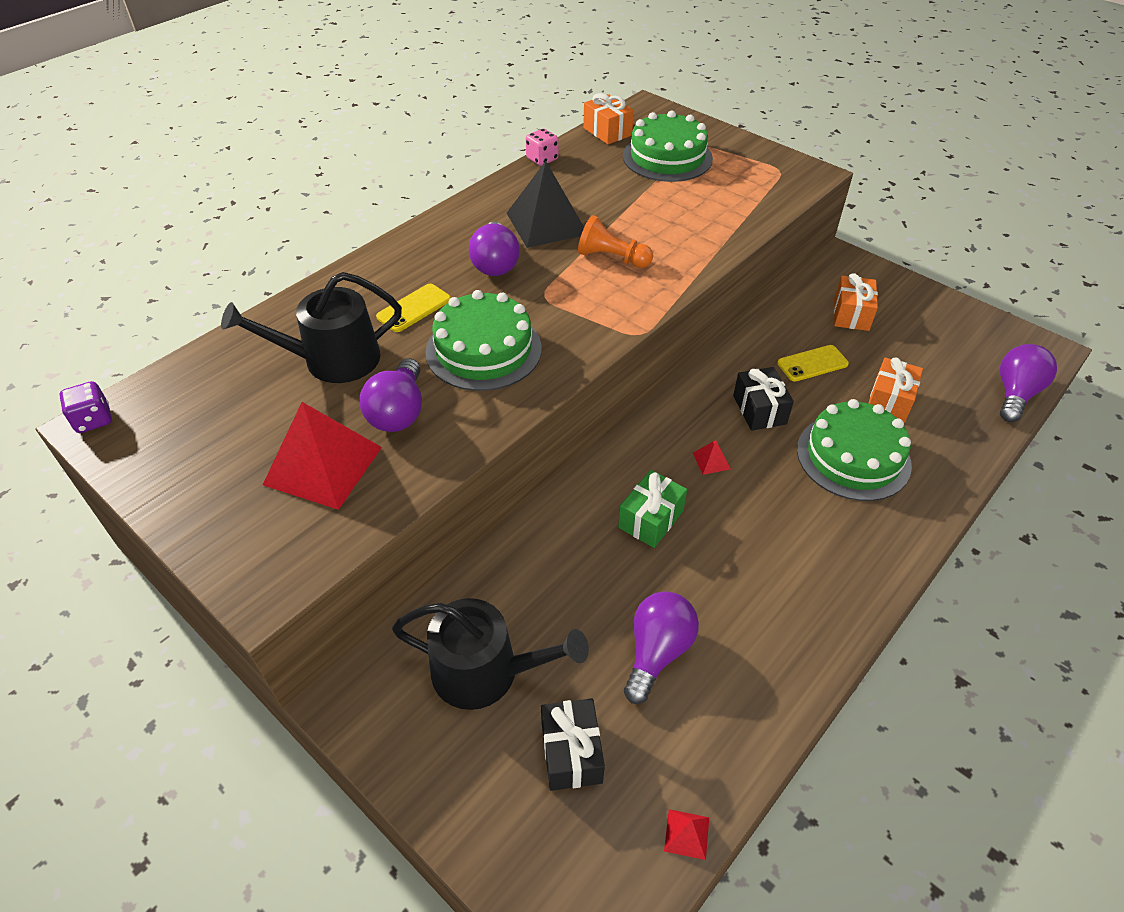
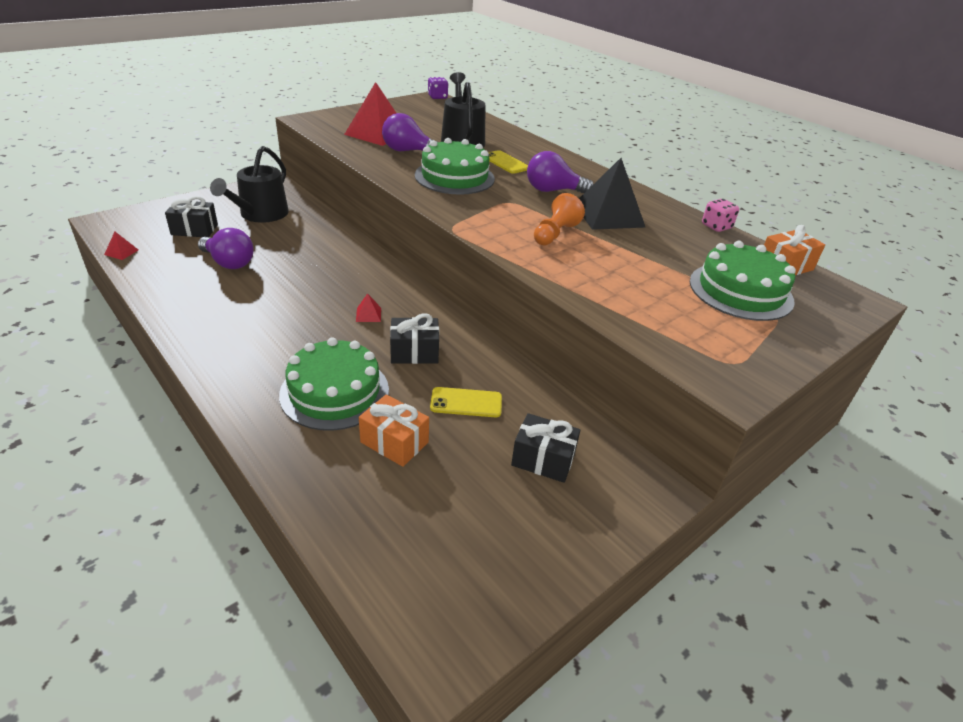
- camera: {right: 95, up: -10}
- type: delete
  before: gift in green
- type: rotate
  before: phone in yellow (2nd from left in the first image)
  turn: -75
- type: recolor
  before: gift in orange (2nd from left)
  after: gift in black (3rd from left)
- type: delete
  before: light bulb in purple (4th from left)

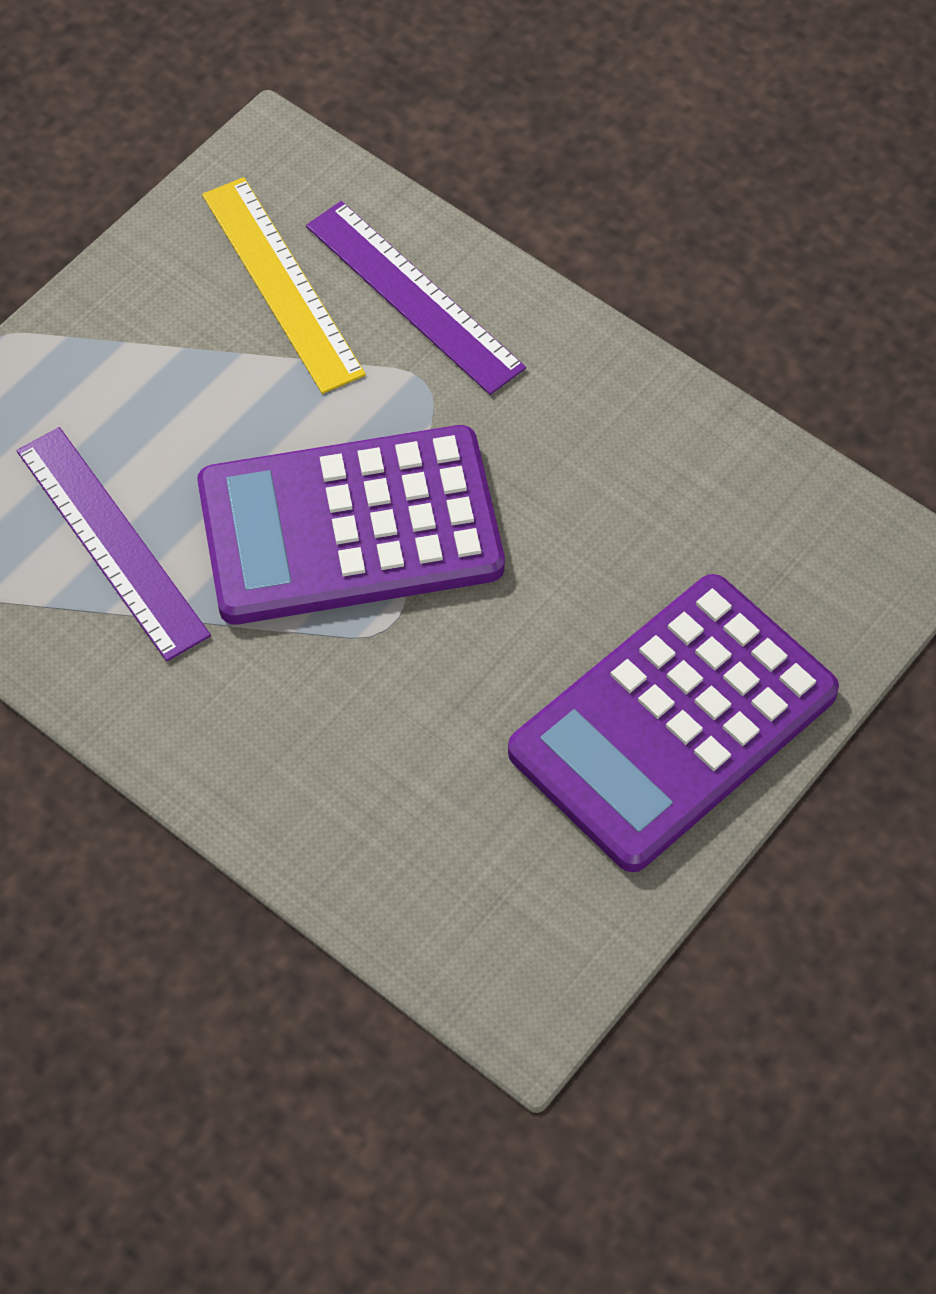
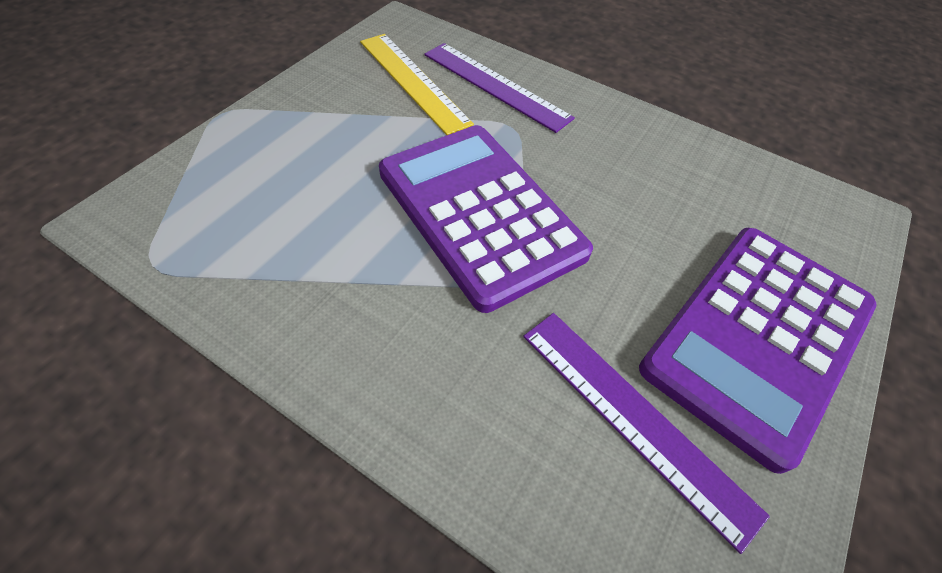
- camera: {right: -10, up: -5}
- type: move
  before: ruler in purple (1st from left in the first image)
  after: ruler in purple (2nd from left)
- type: rotate
  before: calculator in purple (1st from left)
  turn: 75

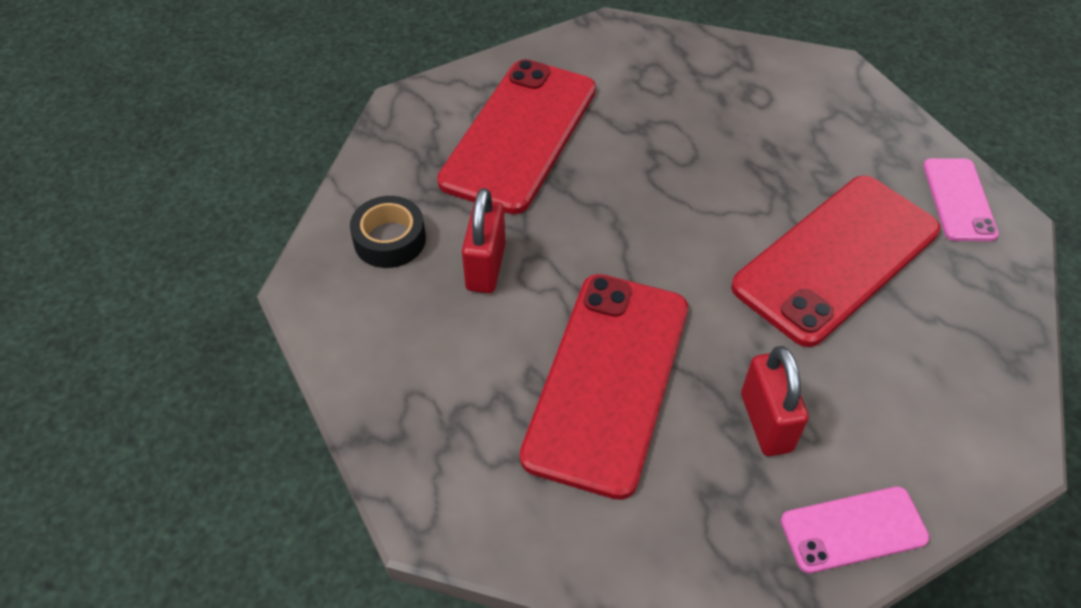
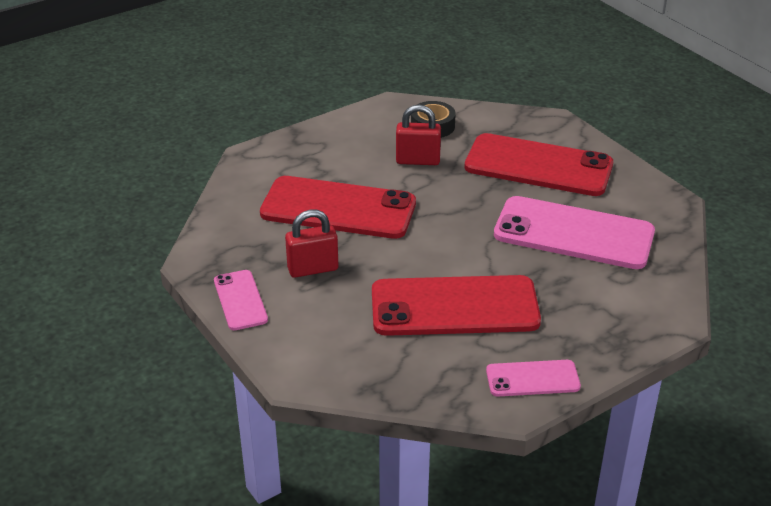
- camera: {right: 85, up: -15}
- type: rotate
  before: phone in red (3rd from left in the first image)
  turn: -45
- type: insert
  after: phone in pink (3rd from left)

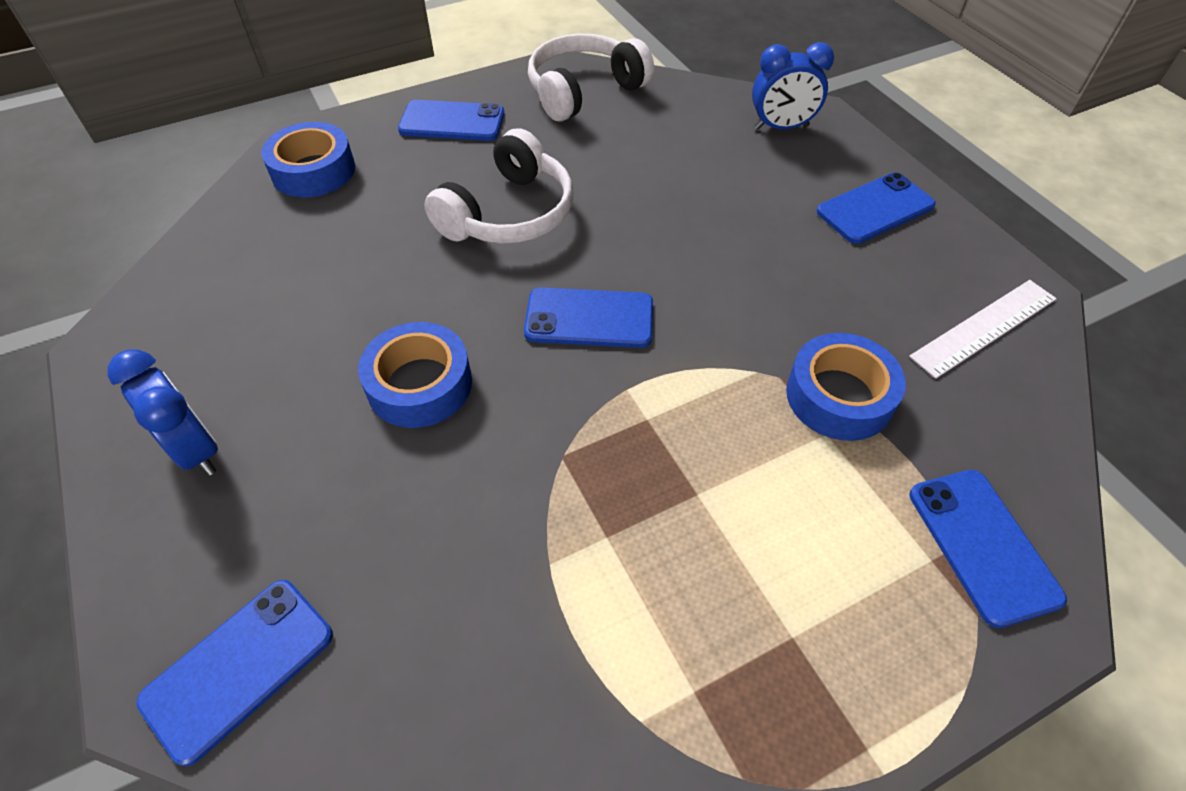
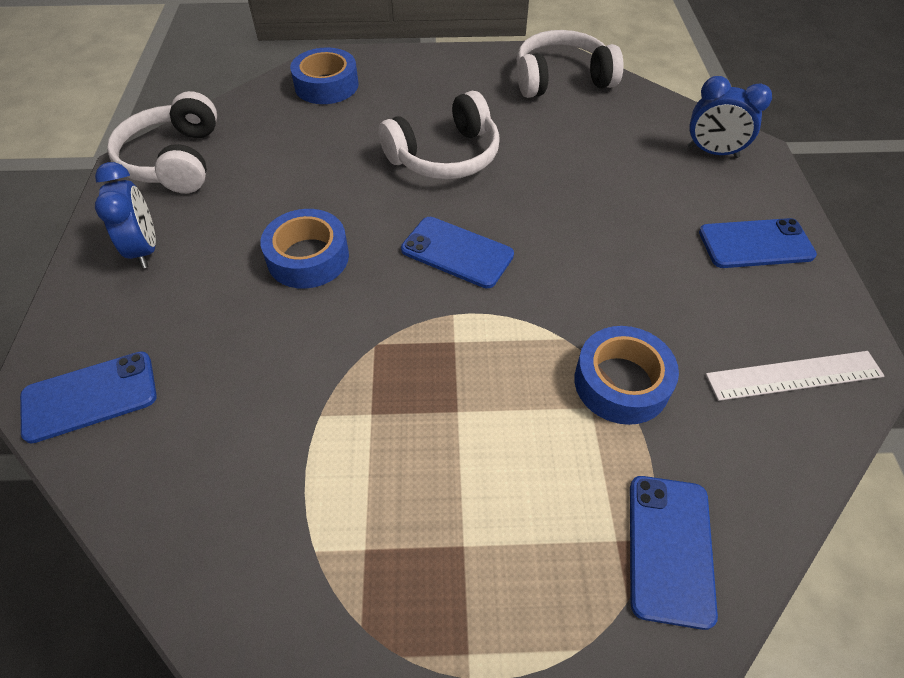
- camera: {right: 25, up: 0}
- type: delete
  before: phone in blue (2nd from left)
- type: insert
  after: headphones in white (1st from left)

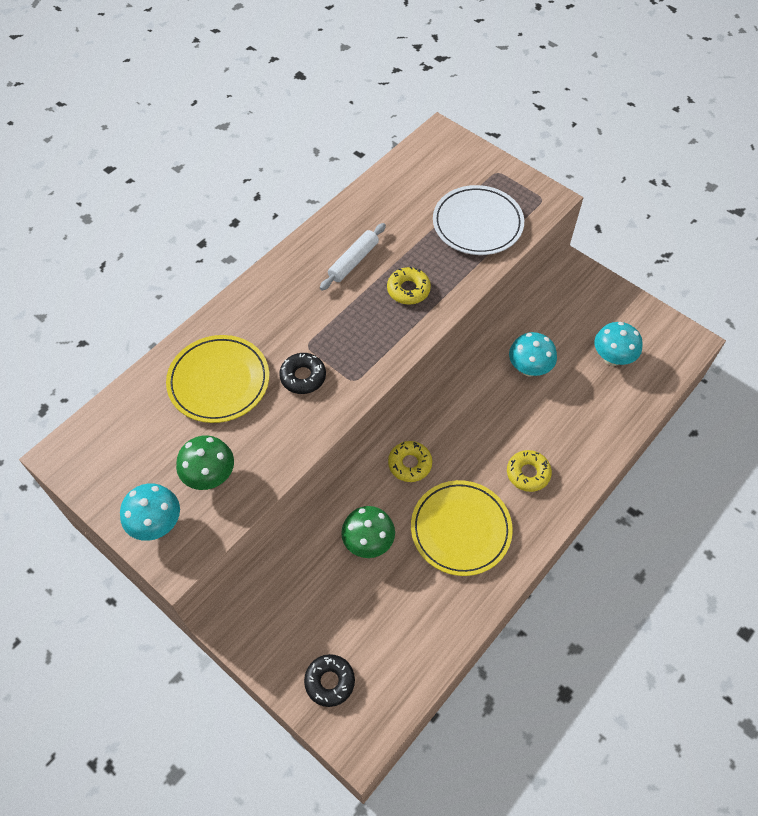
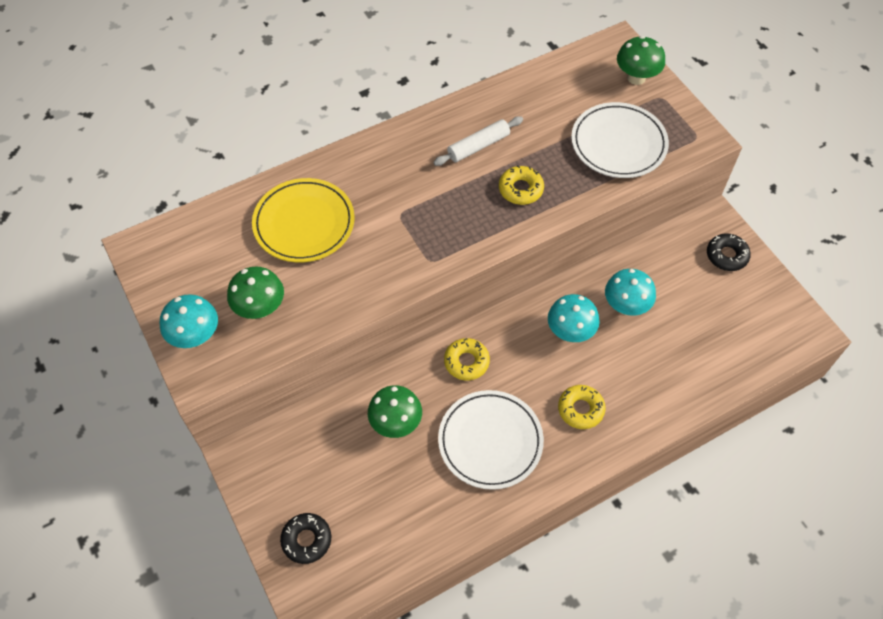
- camera: {right: 20, up: 0}
- type: move
  before: donut in black (1st from left in the first image)
  after: donut in black (2nd from left)
- type: recolor
  before: plate in yellow (2nd from left)
  after: plate in white (1st from left)
- type: move
  before: mushroom in turquoise (3rd from left in the first image)
  after: mushroom in turquoise (2nd from left)
- type: insert
  after: mushroom in green (3rd from left)

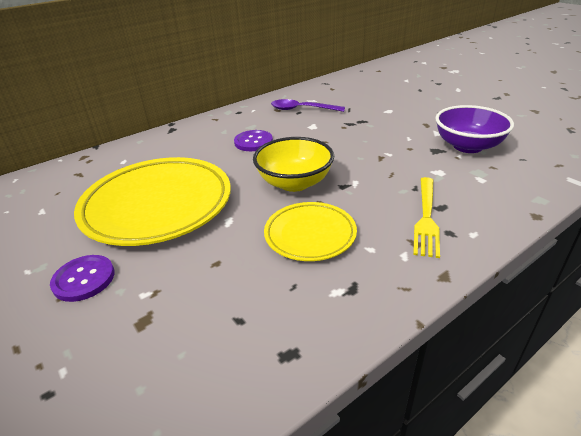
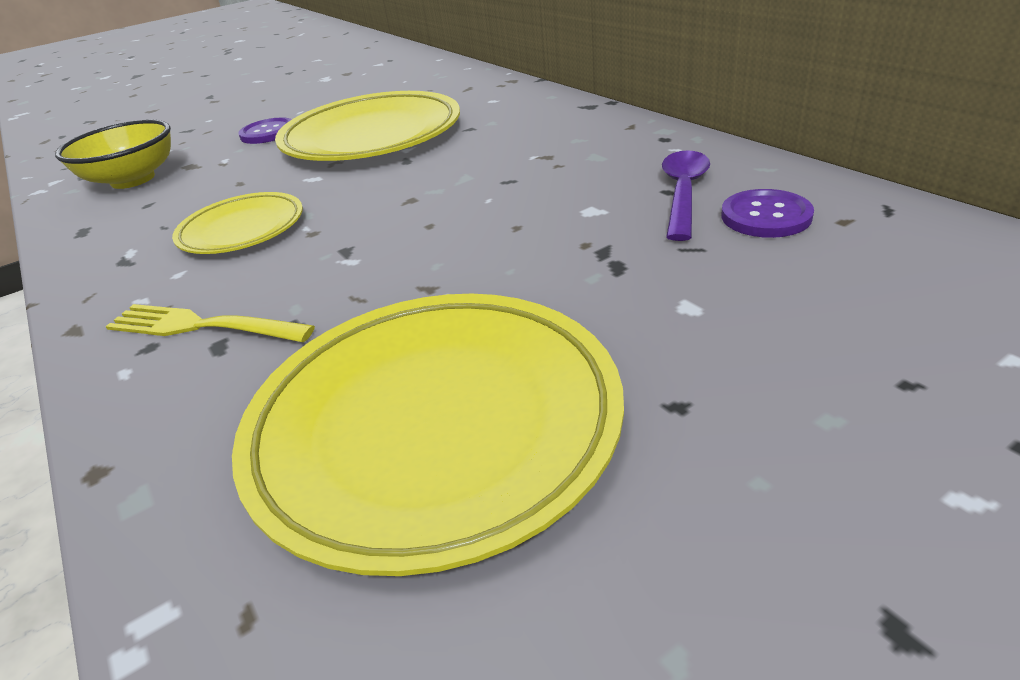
- camera: {right: 95, up: 0}
- type: move
  before: button in purple (2nd from left)
- type: move
  before: bowl in yellow
- type: replace
  before: bowl in purple
  after: plate in yellow (3rd from left)

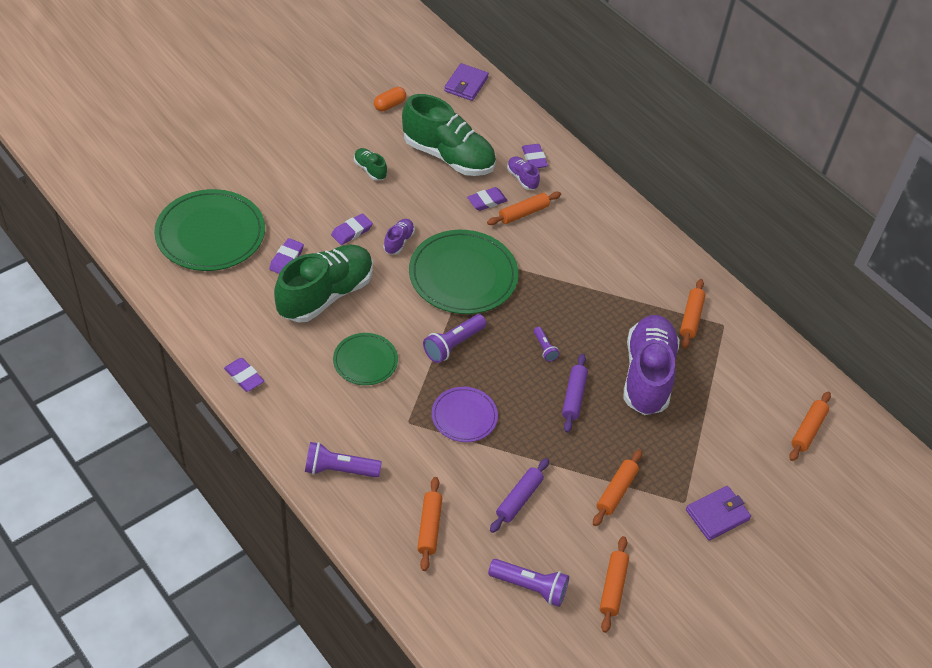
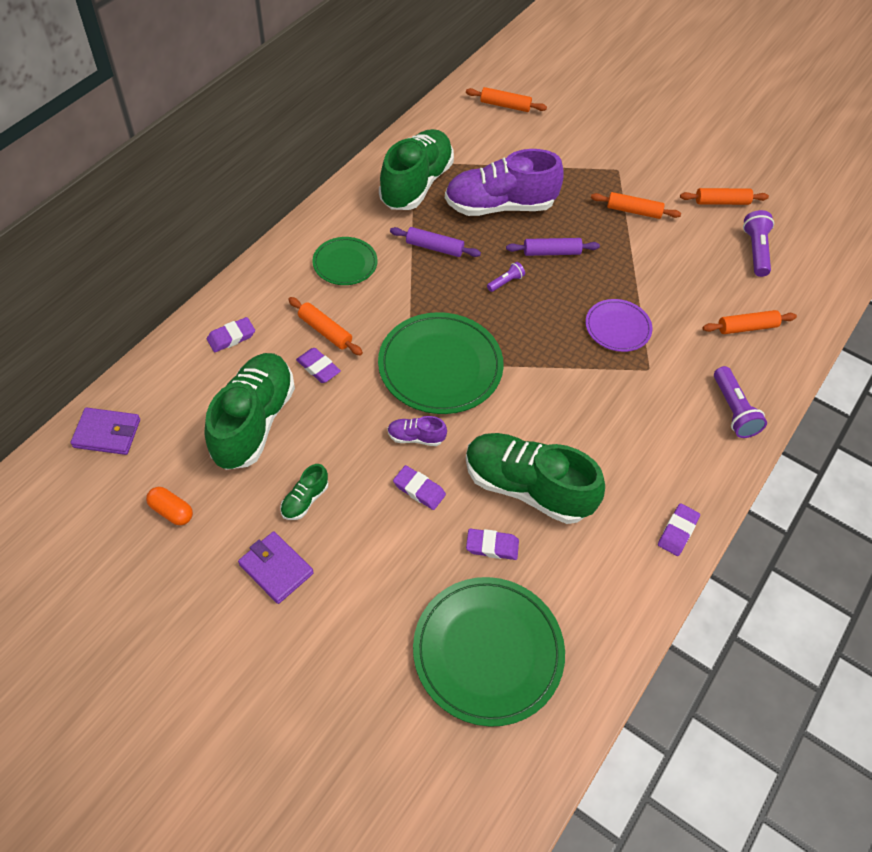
- camera: {right: -105, up: 5}
- type: move
  before: plate in green (2nd from left in the first image)
  after: plate in green (1st from left)
- type: delete
  before: flashlight in purple (2nd from left)
- type: move
  before: rolling pin in purple (1st from left)
- type: delete
  before: shoe in purple (2nd from left)
- type: replace
  before: rolling pin in orange (5th from left)
  after: shoe in green (3rd from left)
- type: move
  before: wallet in purple (2nd from left)

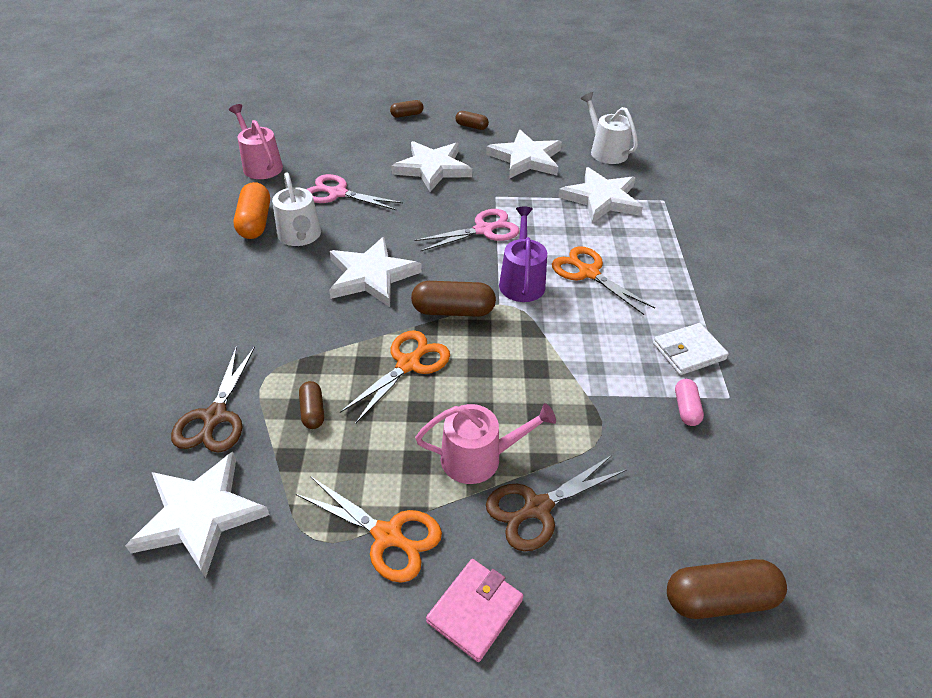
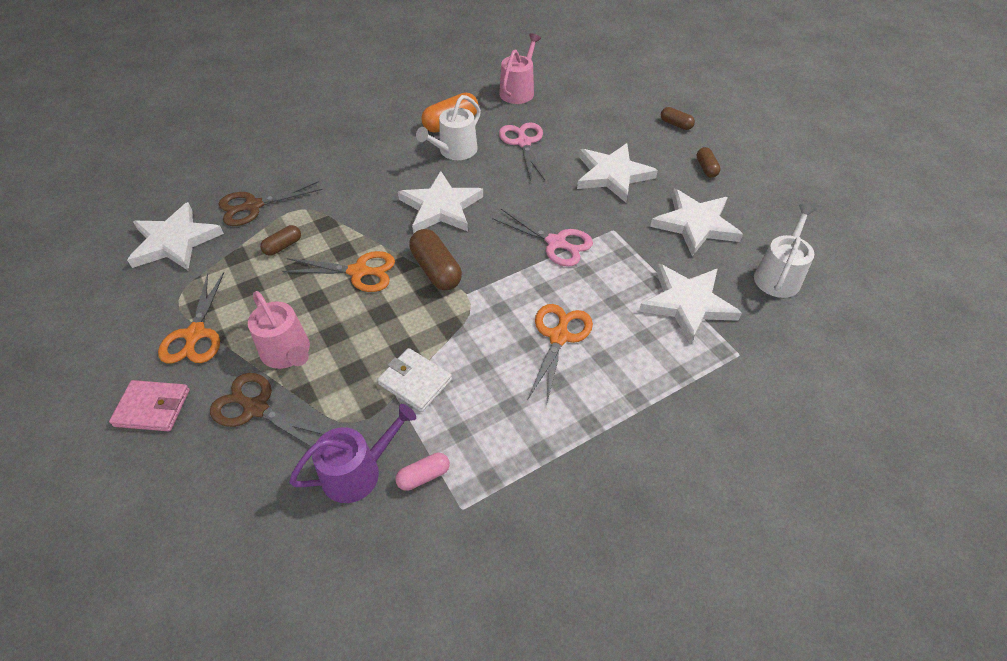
- camera: {right: 60, up: 5}
- type: move
  before: watering can in purple
- type: move
  before: wallet in white
- type: delete
  before: capsule in brown (5th from left)

